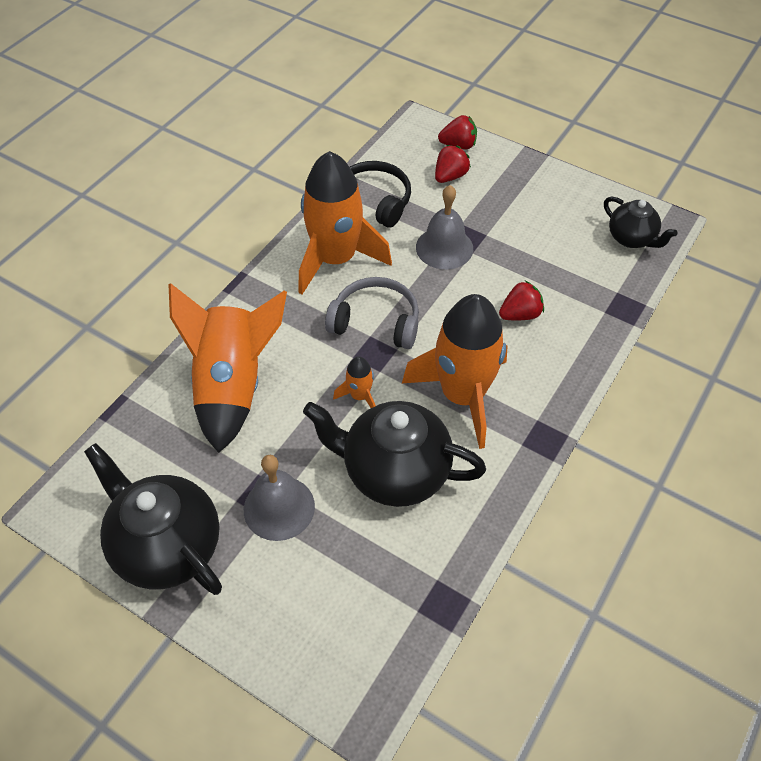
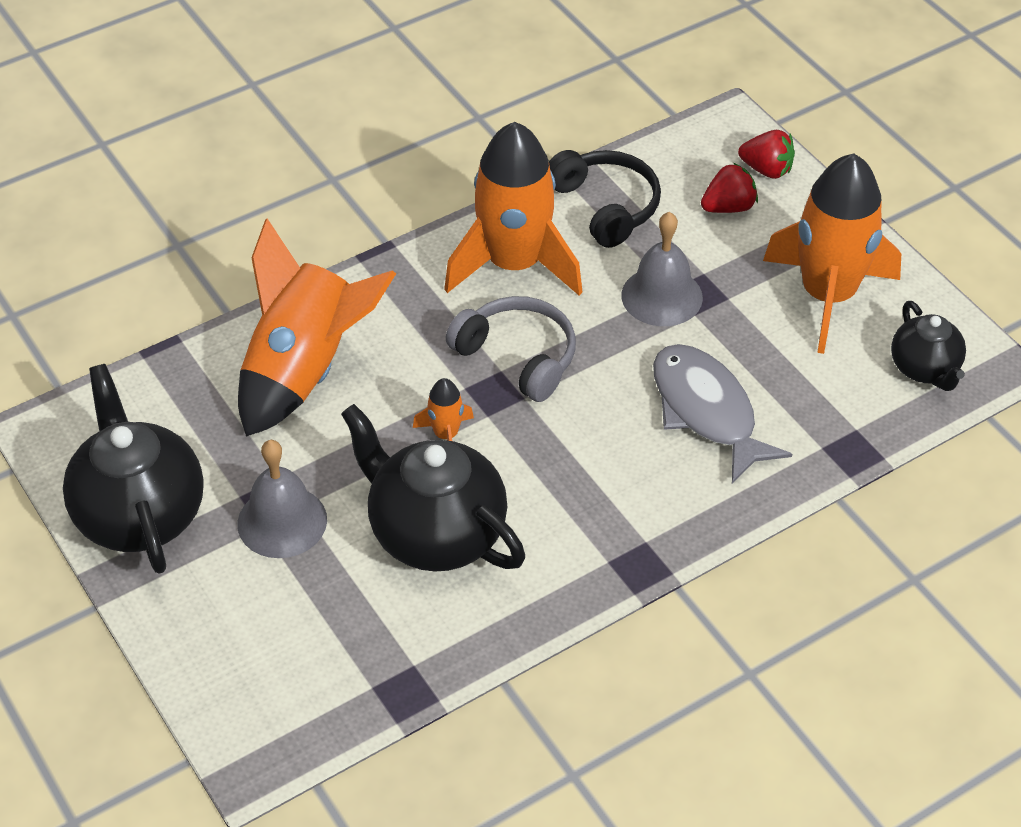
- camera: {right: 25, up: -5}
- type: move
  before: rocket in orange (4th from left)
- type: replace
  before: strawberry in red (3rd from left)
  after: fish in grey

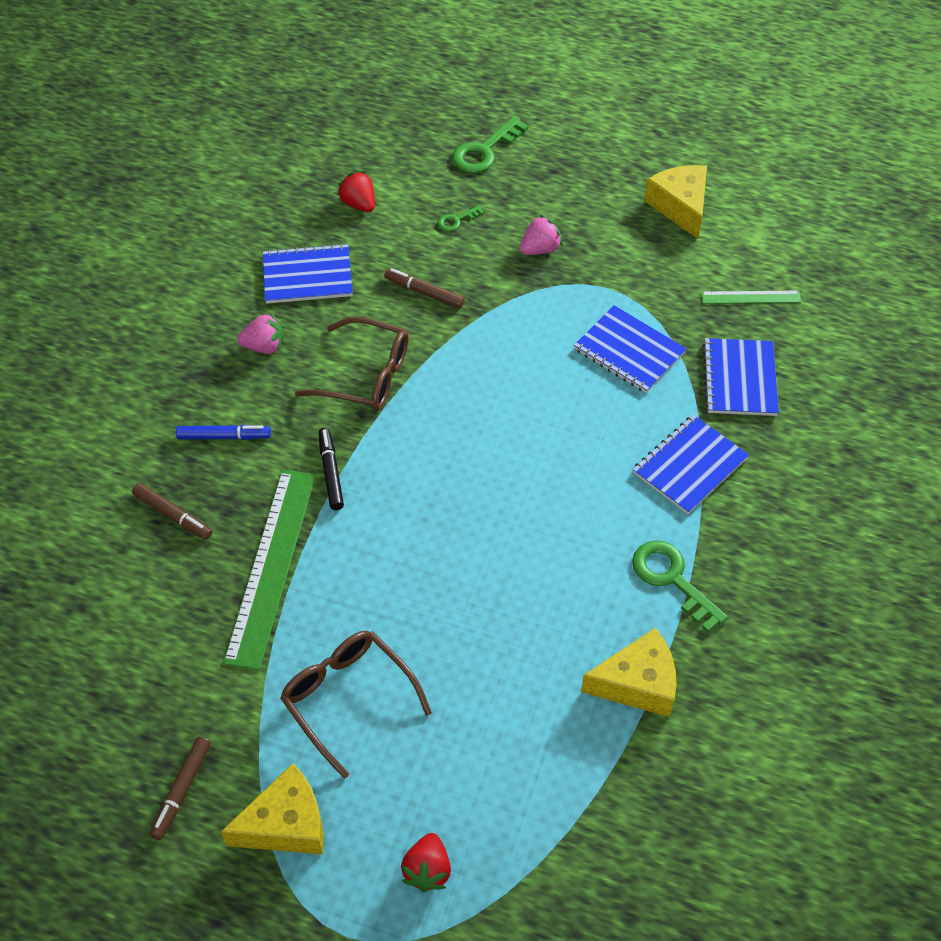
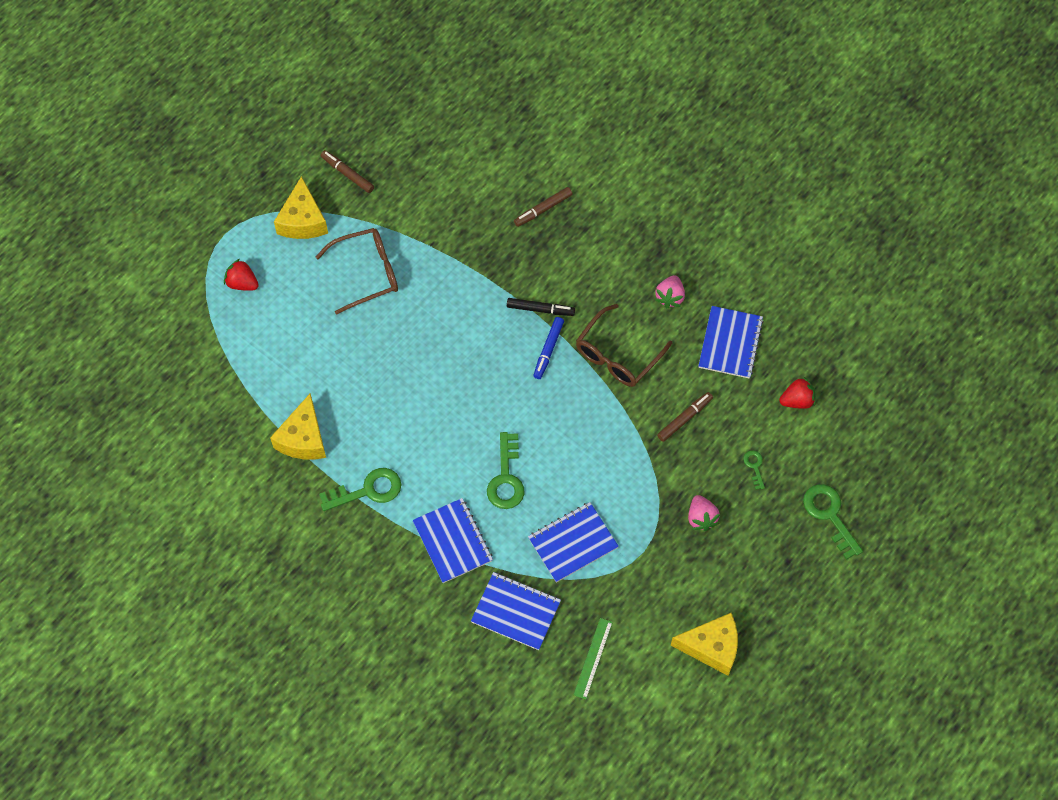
- camera: {right: 110, up: 10}
- type: move
  before: marker in blue
- type: delete
  before: ruler in green (1st from left)
- type: insert
  after: key in green (2nd from left)

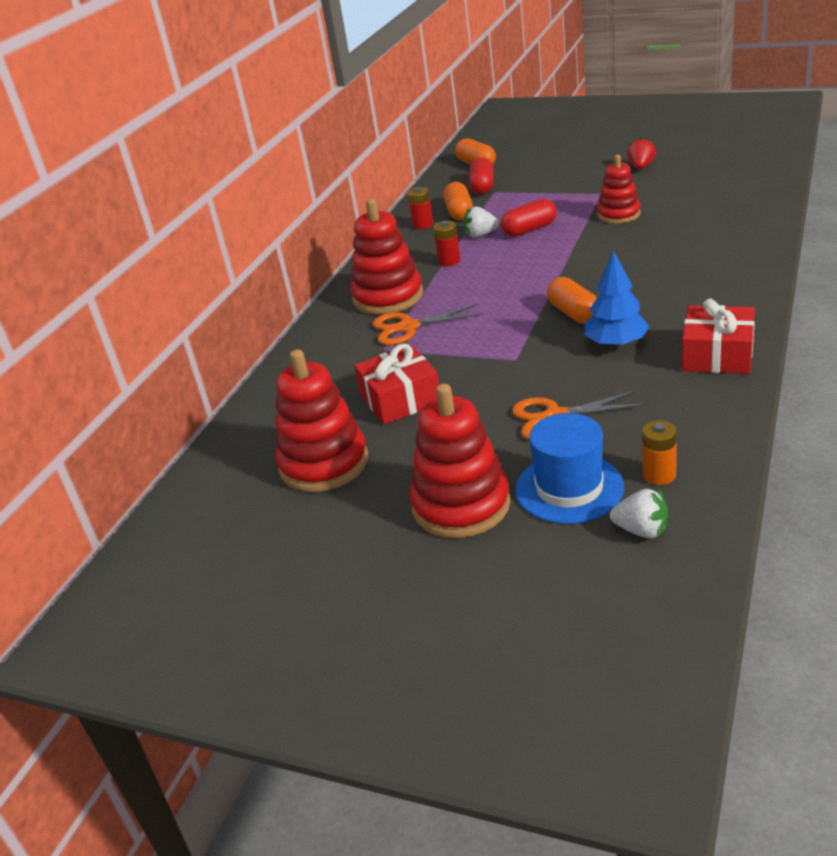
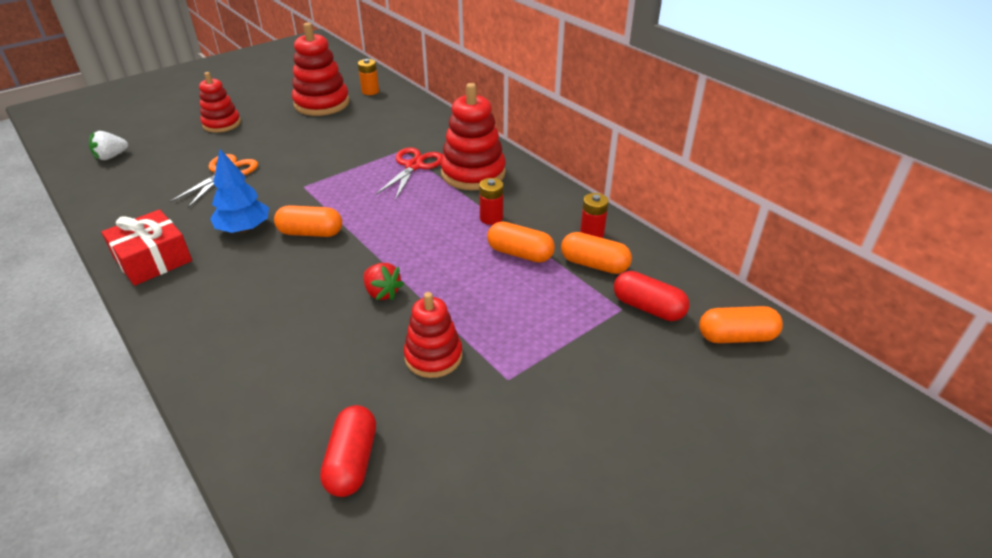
- camera: {right: 115, up: 5}
- type: delete
  before: gift in red (1st from left)
- type: recolor
  before: scissors in orange (1st from left)
  after: scissors in red
- type: resize
  before: stacking toy in red (3rd from left in the first image)
  scale: 0.64
- type: replace
  before: strawberry in white (1st from left)
  after: capsule in orange (2nd from left)
- type: move
  before: capsule in red (2nd from left in the first image)
  after: capsule in red (1st from left)
- type: delete
  before: hat in blue
- type: move
  before: strawberry in red
- type: move
  before: battery in orange

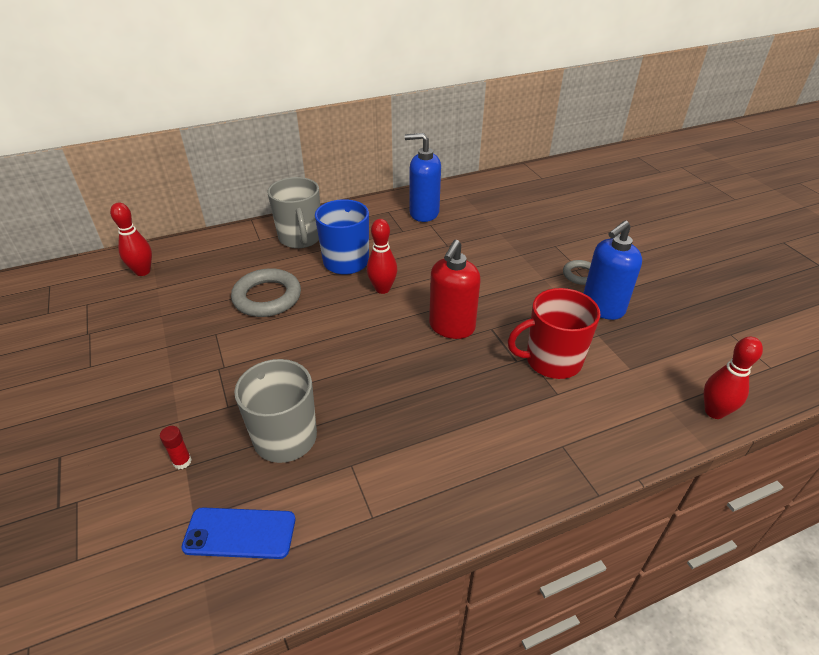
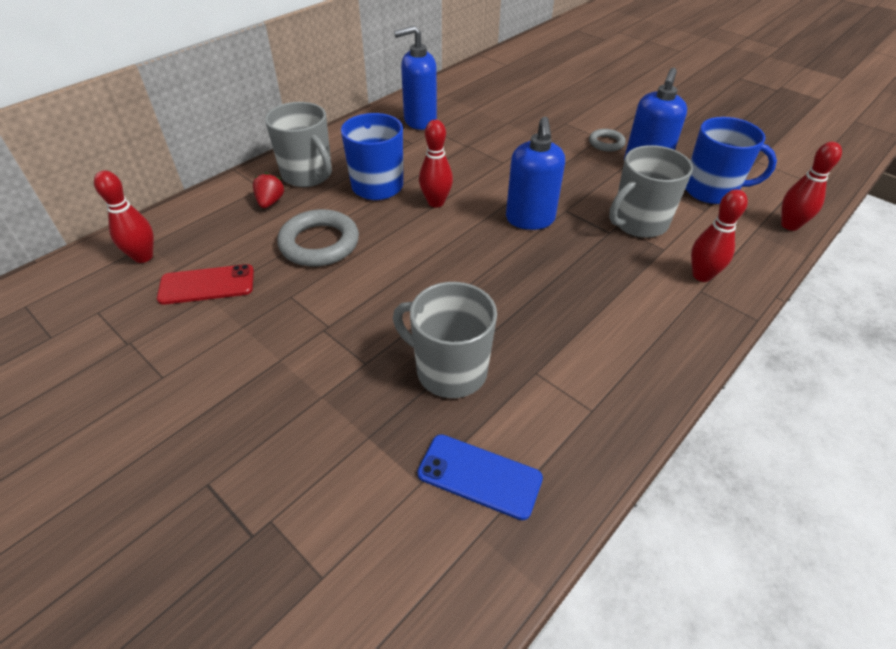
- camera: {right: -25, up: 5}
- type: delete
  before: glue stick in red
- type: rotate
  before: phone in blue
  turn: 45
- type: recolor
  before: soap dispenser in red
  after: soap dispenser in blue (2nd from left)
- type: recolor
  before: mug in red
  after: mug in grey (3rd from left)
- type: insert
  after: phone in red
- type: insert
  after: strawberry in red
- type: insert
  after: mug in blue (2nd from left)
- type: insert
  after: bowling pin in red (3rd from left)

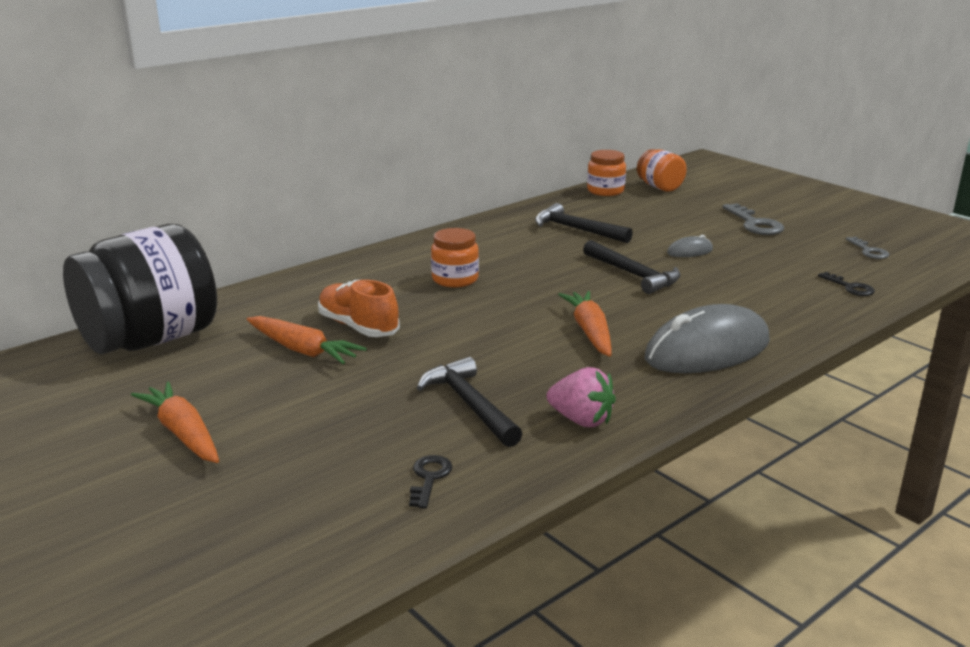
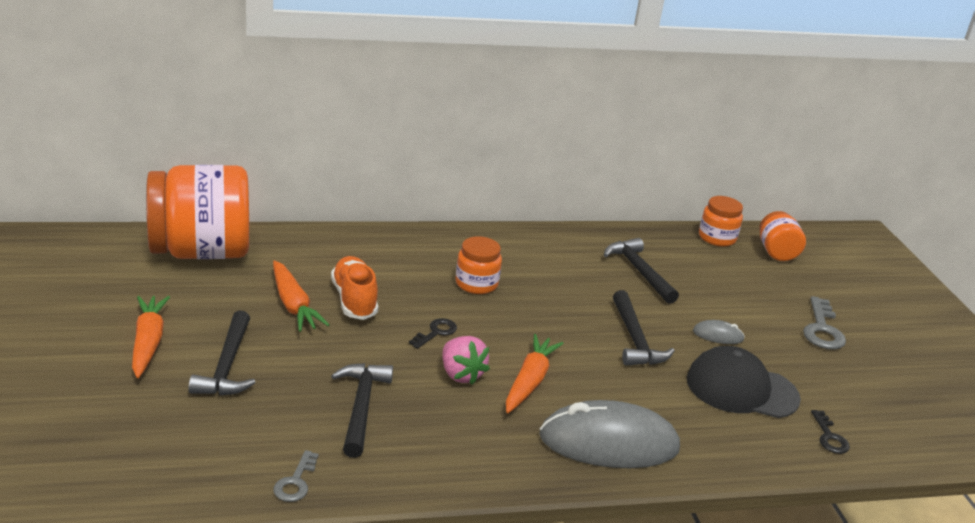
- camera: {right: 25, up: 5}
- type: recolor
  before: jar in black
  after: jar in orange (1st from left)
- type: move
  before: key in black (1st from left)
- type: move
  before: strawberry in pink
- type: move
  before: key in grey (2nd from left in the first image)
  after: key in grey (1st from left)
- type: insert
  after: hammer in black (1st from left)
- type: insert
  after: cap in black

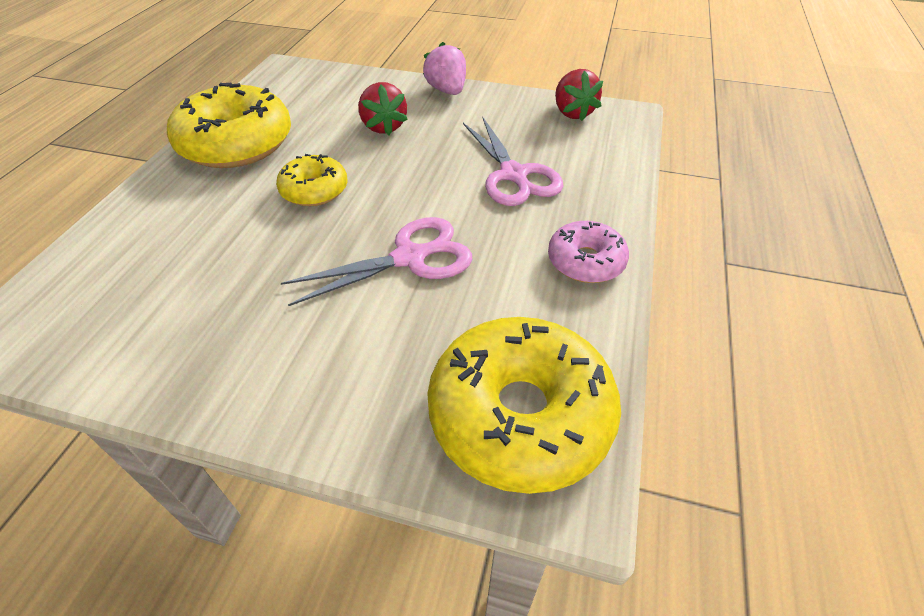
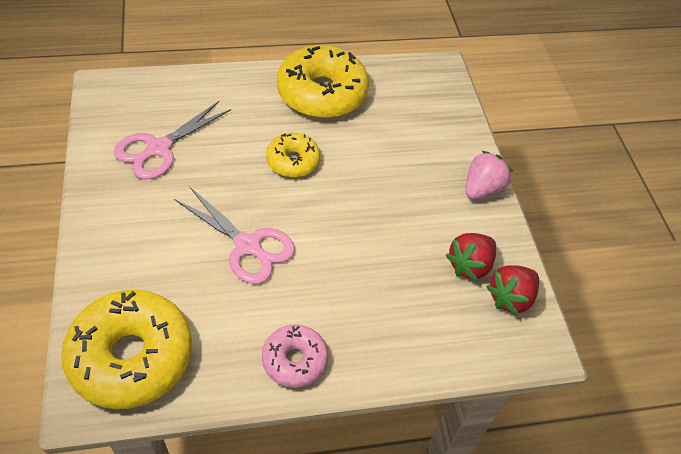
- camera: {right: 60, up: 5}
- type: move
  before: strawberry in red (1st from left)
- type: move
  before: scissors in pink (2nd from left in the first image)
  after: scissors in pink (1st from left)

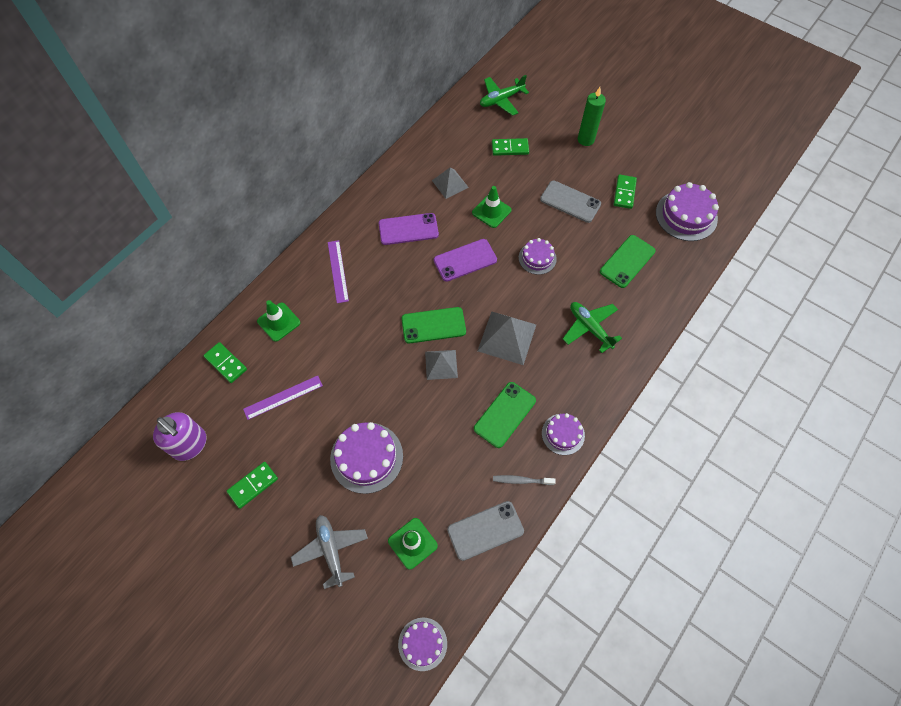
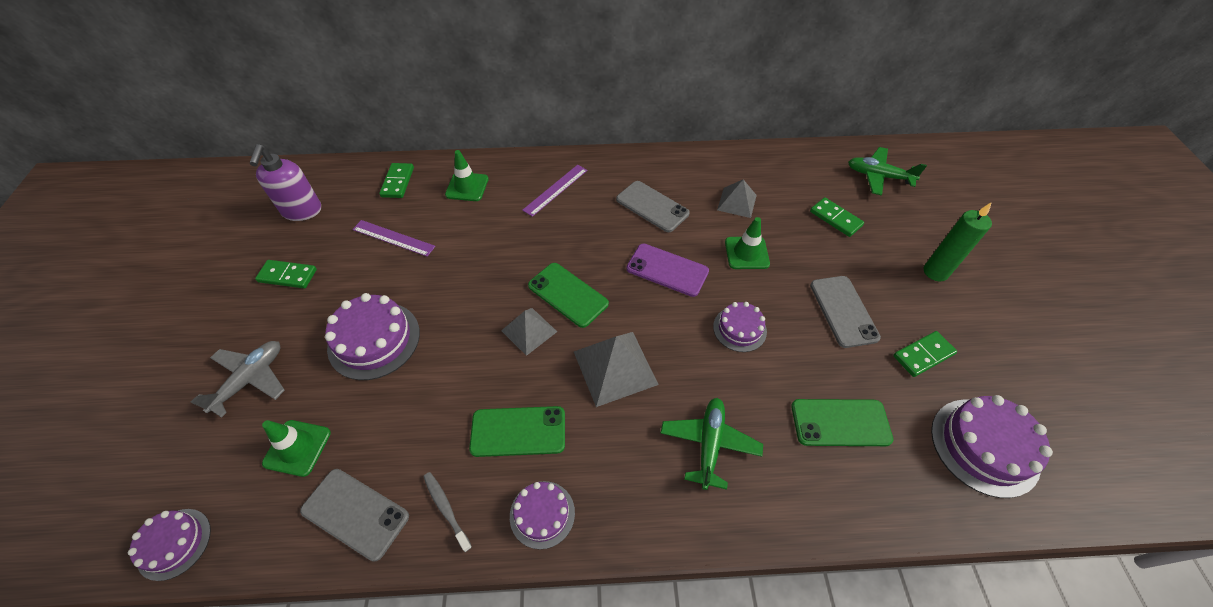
- camera: {right: 50, up: -10}
- type: recolor
  before: phone in purple (1st from left)
  after: phone in grey (2nd from left)

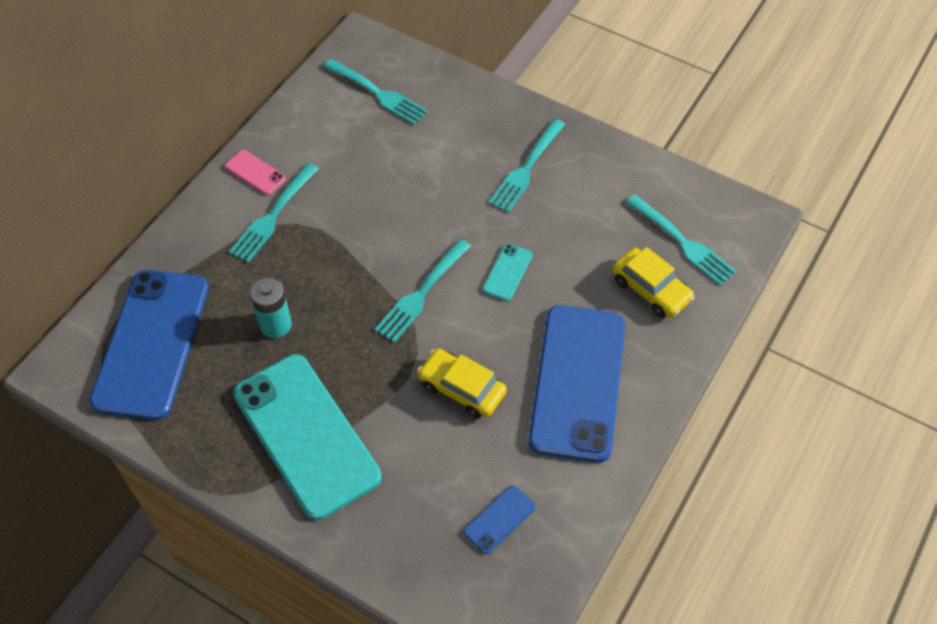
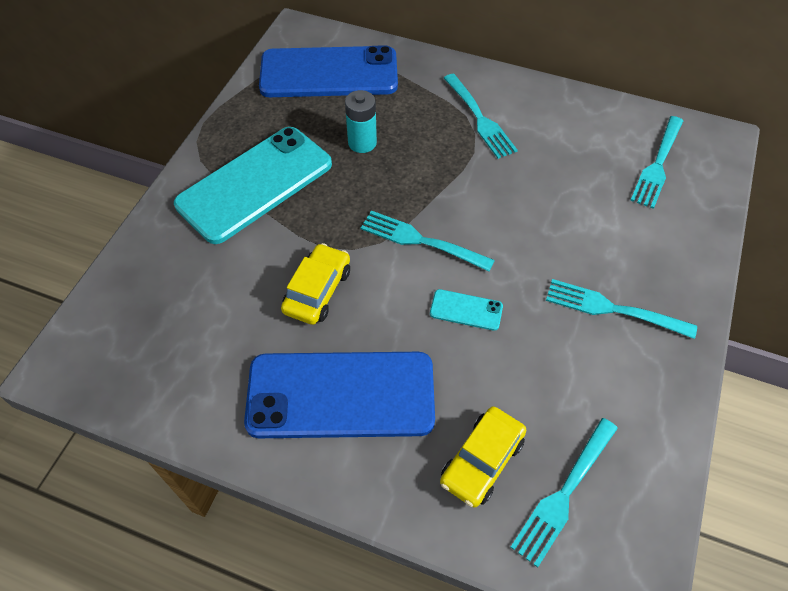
- camera: {right: 80, up: 0}
- type: delete
  before: phone in pink
- type: rotate
  before: fork in turquoise (1st from left in the first image)
  turn: -135
- type: delete
  before: phone in blue (2nd from left)

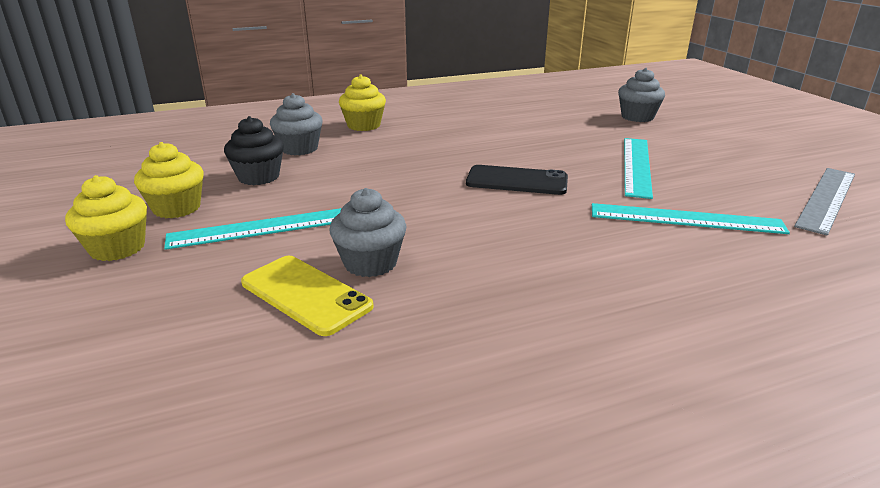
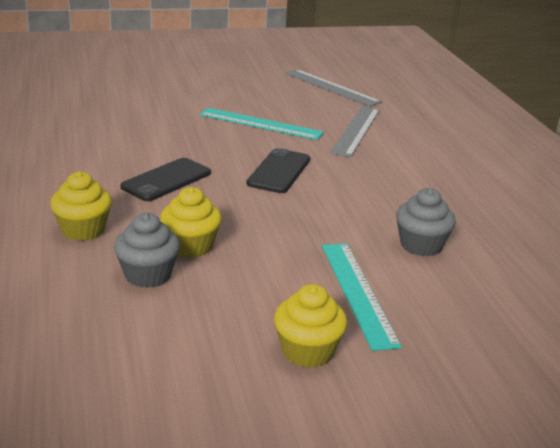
- camera: {right: -85, up: 0}
- type: move
  before: cupcake in yellow (1st from left in the first image)
  after: cupcake in yellow (2nd from left)
- type: delete
  before: cupcake in black
- type: delete
  before: phone in yellow
- type: recolor
  before: ruler in turquoise (3rd from left)
  after: ruler in grey (2nd from left)
- type: delete
  before: cupcake in grey (3rd from left)
- type: insert
  after: phone in black (1st from left)

